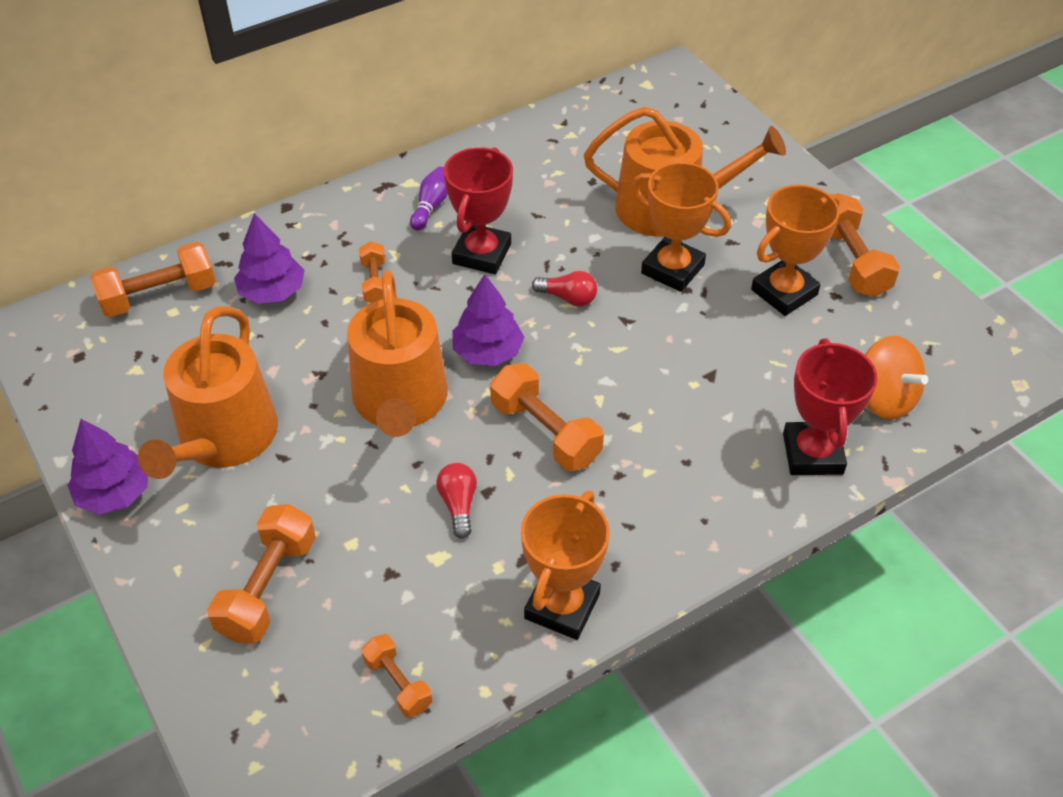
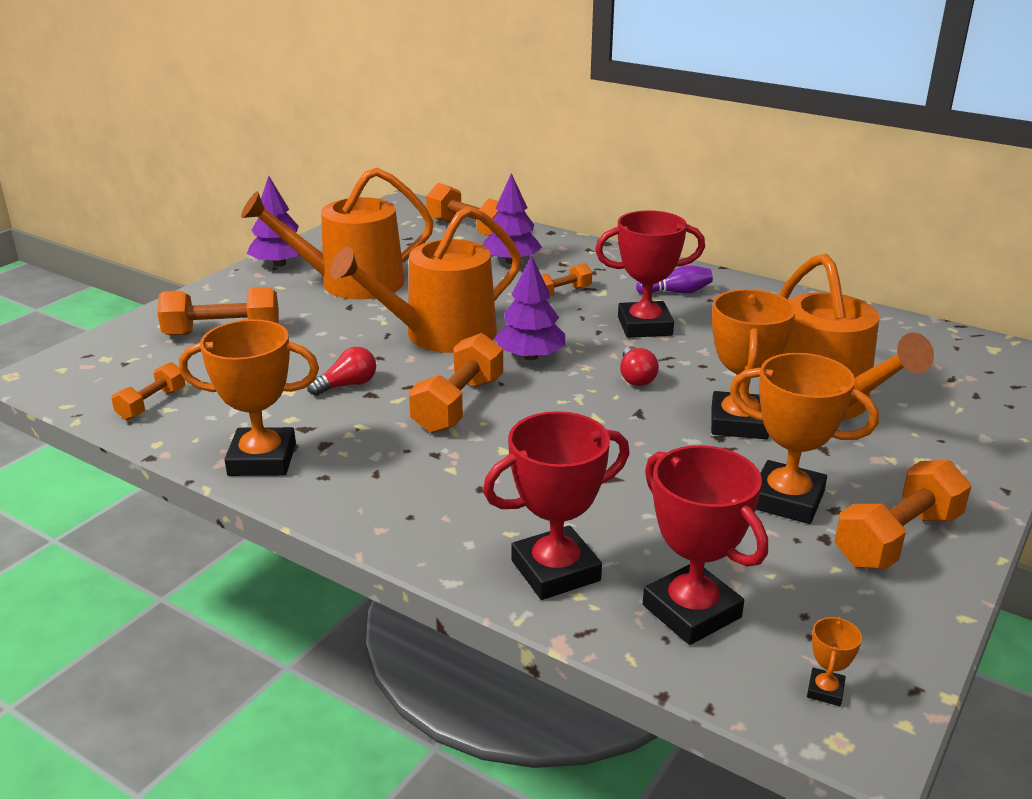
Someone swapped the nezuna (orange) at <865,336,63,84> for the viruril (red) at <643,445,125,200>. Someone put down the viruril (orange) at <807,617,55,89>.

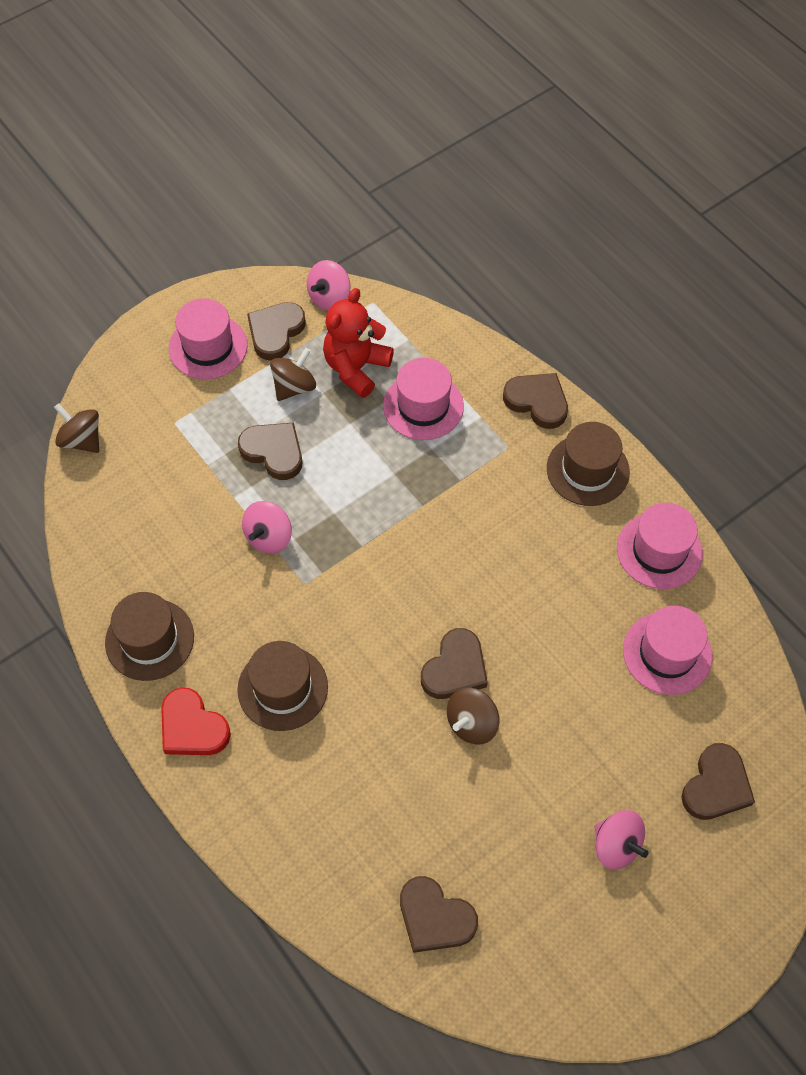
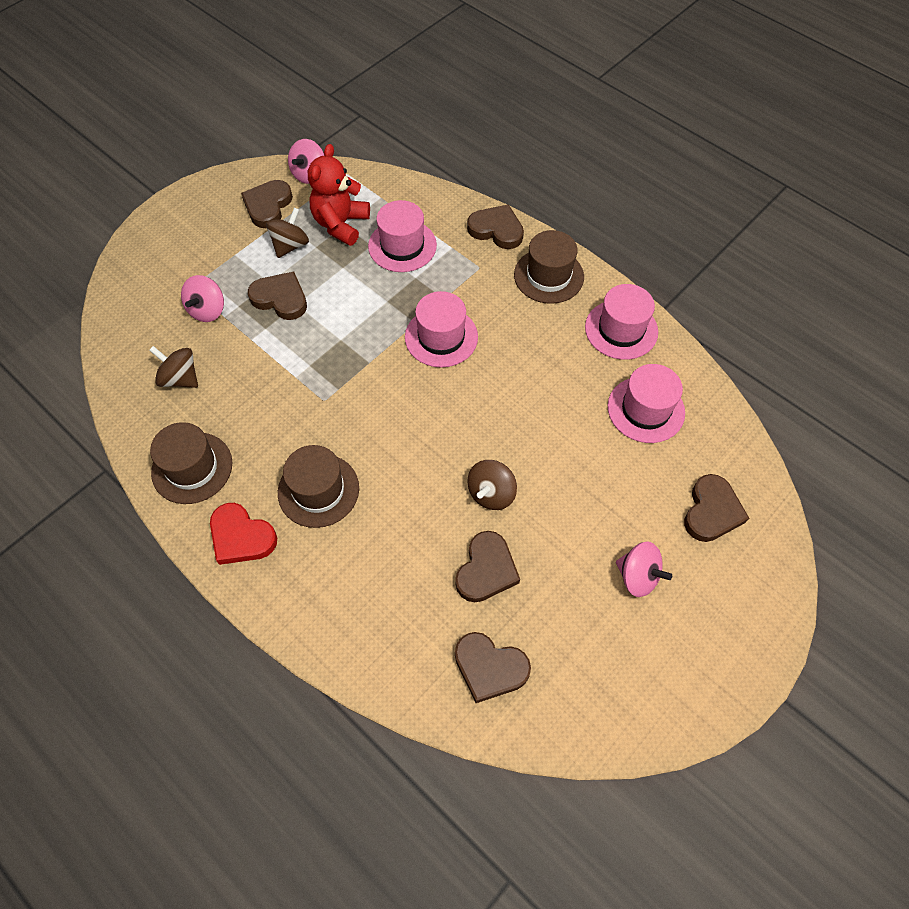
Someone carried the nezuna (brown) from <54,403,45,50> to <149,346,49,42>. Someone carried the nezuna (pink) from <242,501,50,53> to <181,275,43,47>. Someone carried the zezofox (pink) from <169,298,79,81> to <405,291,73,77>. Someone carried the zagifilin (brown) from <421,628,67,71> to <455,531,65,71>.

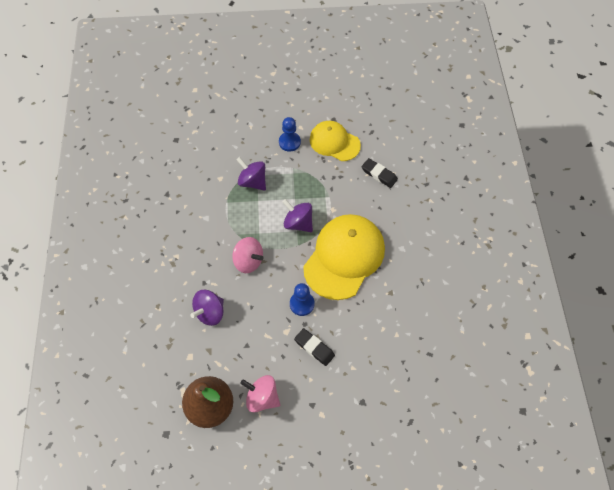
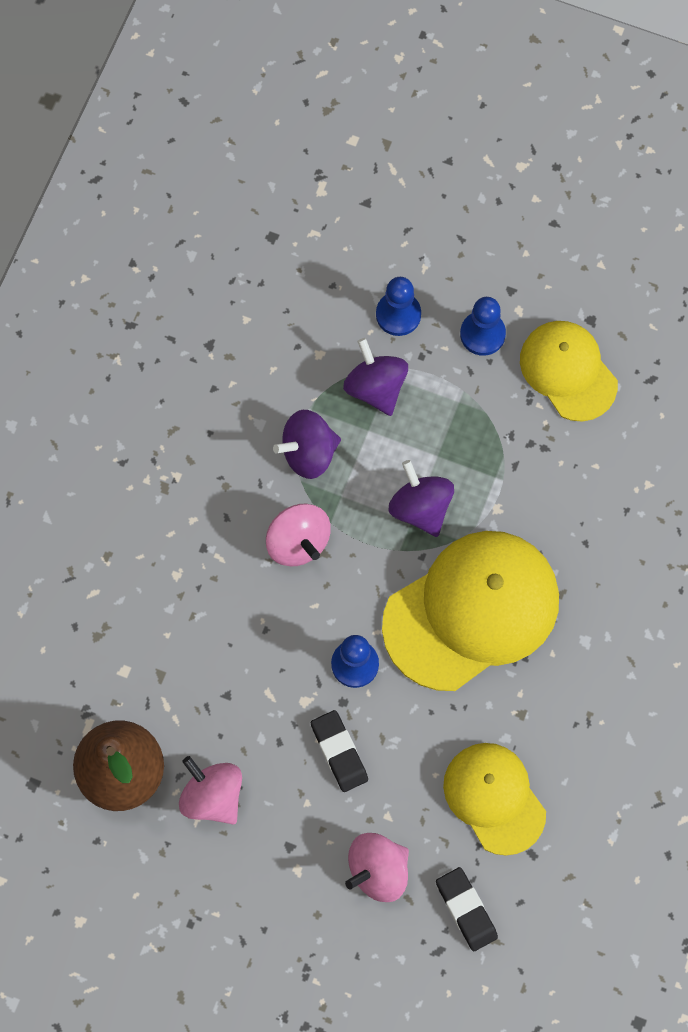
Someone carried the nezuna (purple) from <191,290,33,36> to <273,410,68,69>. Someone put down the nezuna (pink) at <345,833,64,69>. Someone put down the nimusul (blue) at <376,277,45,59>. Someone carried the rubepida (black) from <362,158,36,30> to <436,867,62,84>. Someone put down the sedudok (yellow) at <443,743,103,113>.

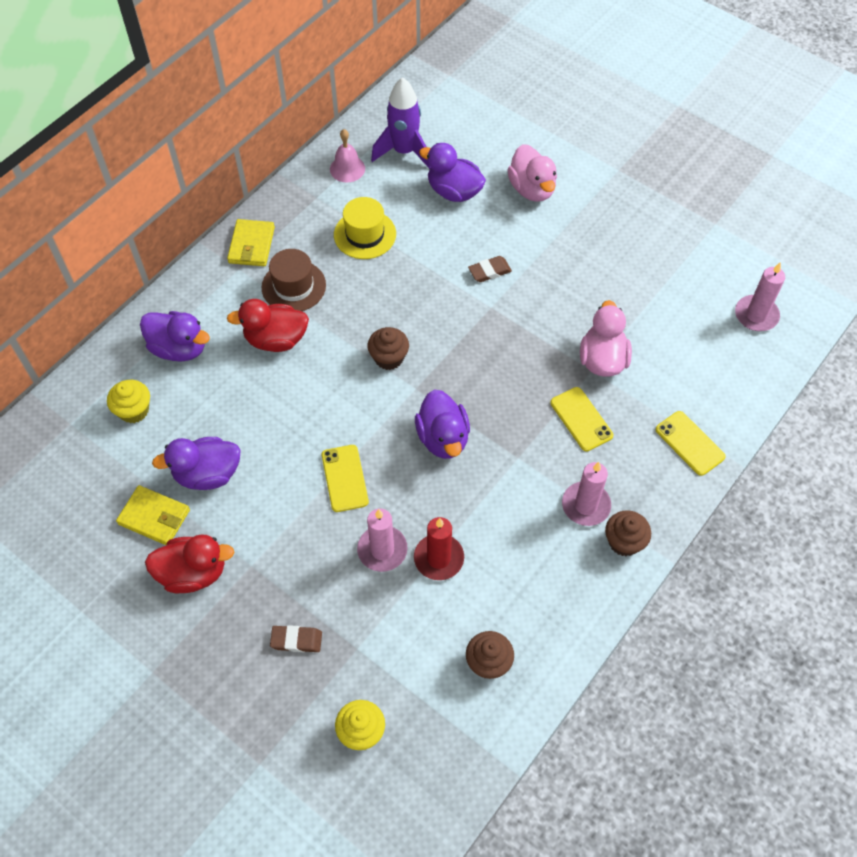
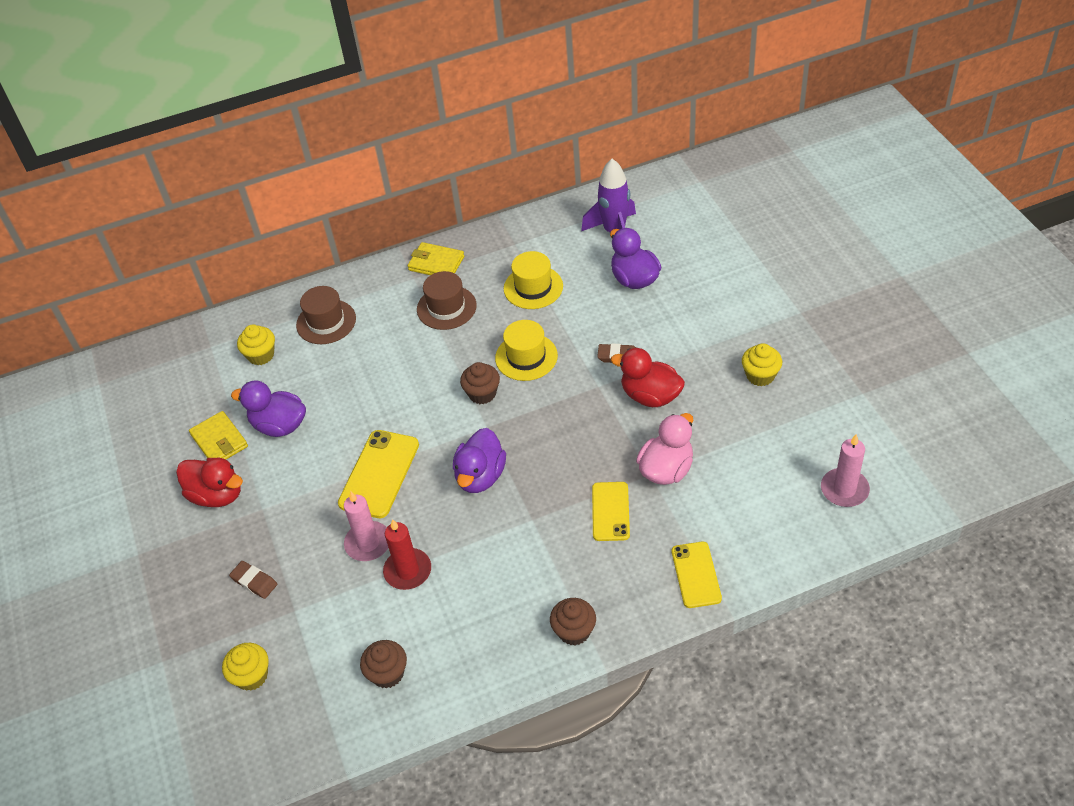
Someone swapped the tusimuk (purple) at <140,311,70,51> for the zezofox (brown) at <296,286,60,58>. Someone scaled the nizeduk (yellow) at <322,445,47,67> by 1.51. Someone rotated the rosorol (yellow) at <227,219,48,47> by 75 degrees clockwise. Someone put down the zezofox (yellow) at <495,320,63,61>. Someone carried the tusimuk (red) from <227,299,82,53> to <611,348,74,59>. Someone put down the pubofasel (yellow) at <742,343,40,43>. Someone took away the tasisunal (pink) at <330,129,35,53>. Someone took away the tusimuk (pink) at <507,144,50,58>. Someone took away the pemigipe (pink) at <562,462,49,64>.

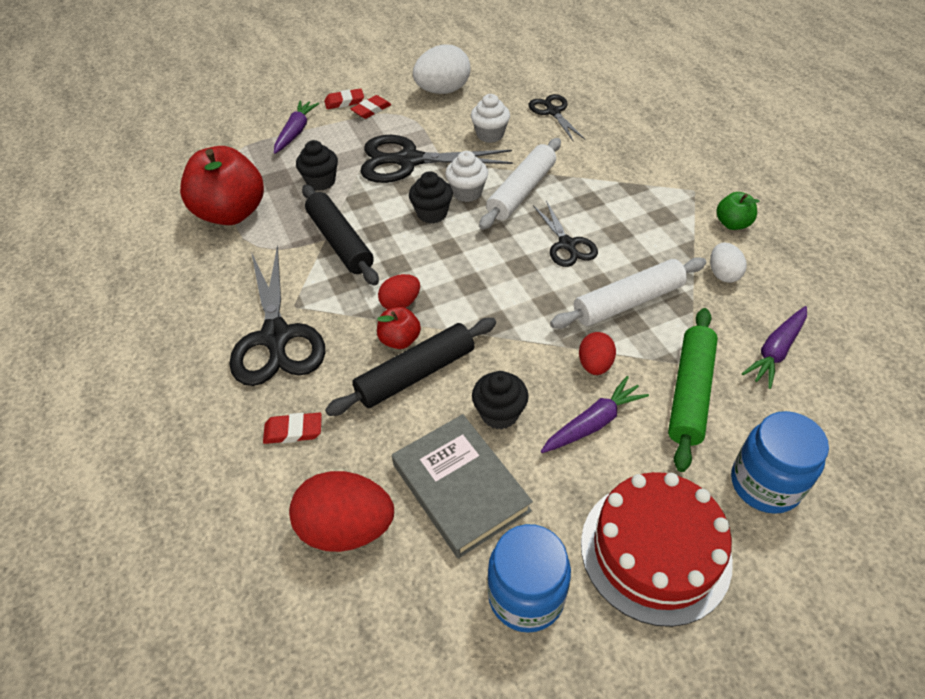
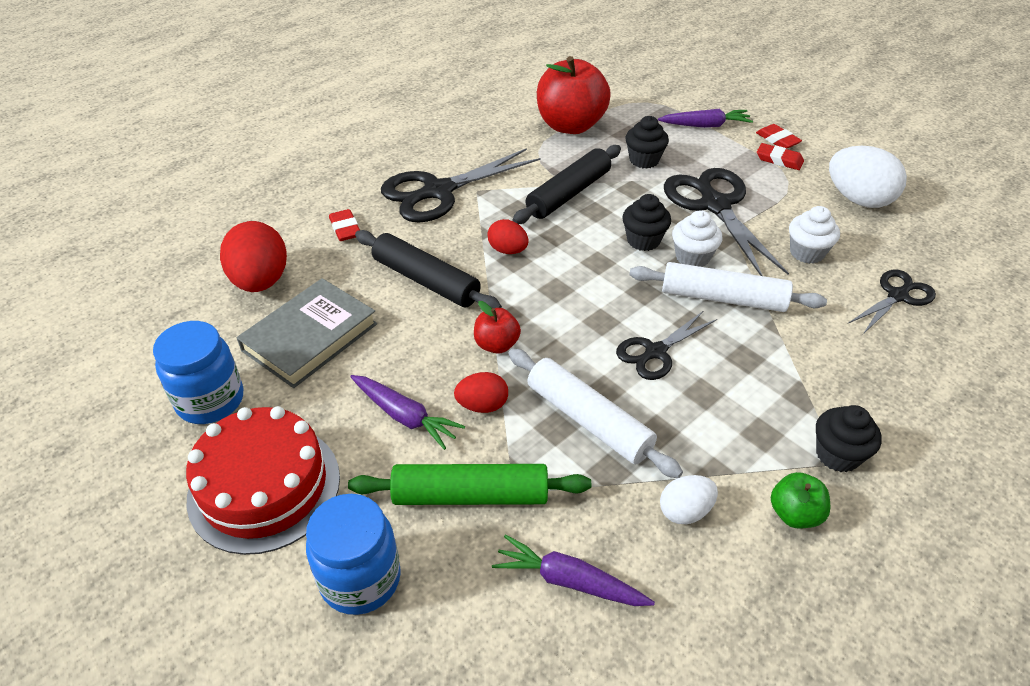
Someone carried the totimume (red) from <377,307,44,42> to <474,301,47,53>. Someone carried the pubofasel (black) from <472,371,56,58> to <816,405,66,67>.

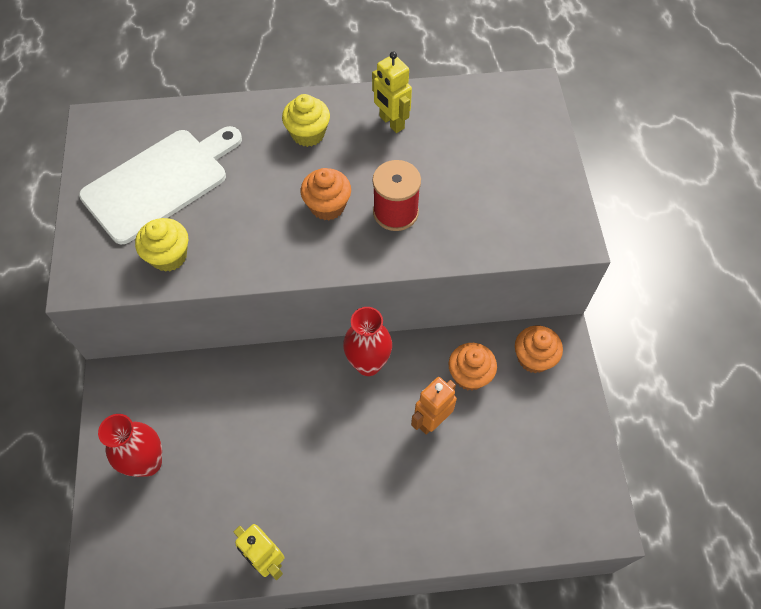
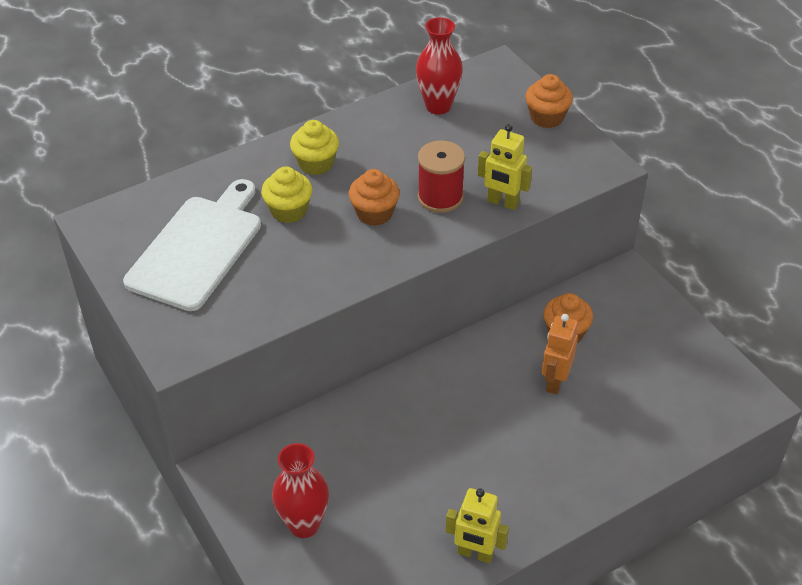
Someone carried the pubofasel (yellow) from <135,218,53,54> to <261,166,52,57>. Someone carried the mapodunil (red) from <343,307,49,69> to <416,17,47,98>. Someone carried the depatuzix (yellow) from <372,51,40,82> to <478,124,54,86>. Someone carried the pubofasel (orange) from <515,326,48,47> to <525,74,48,54>.

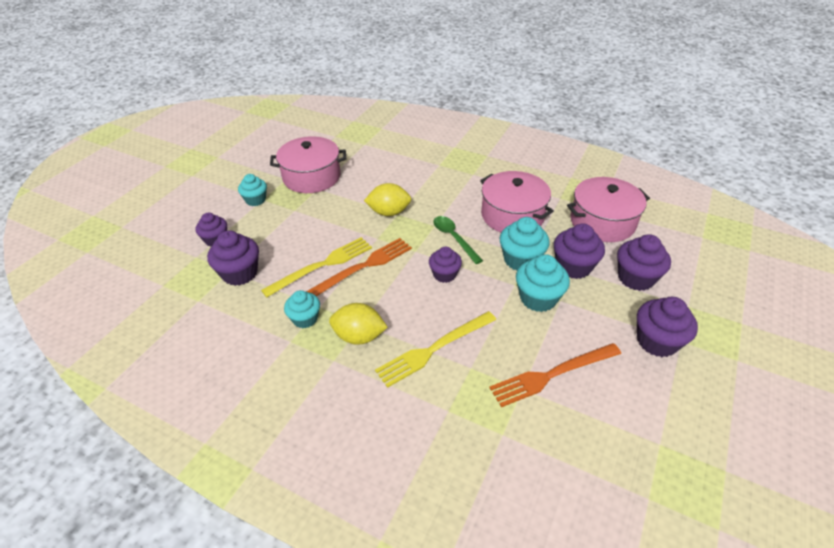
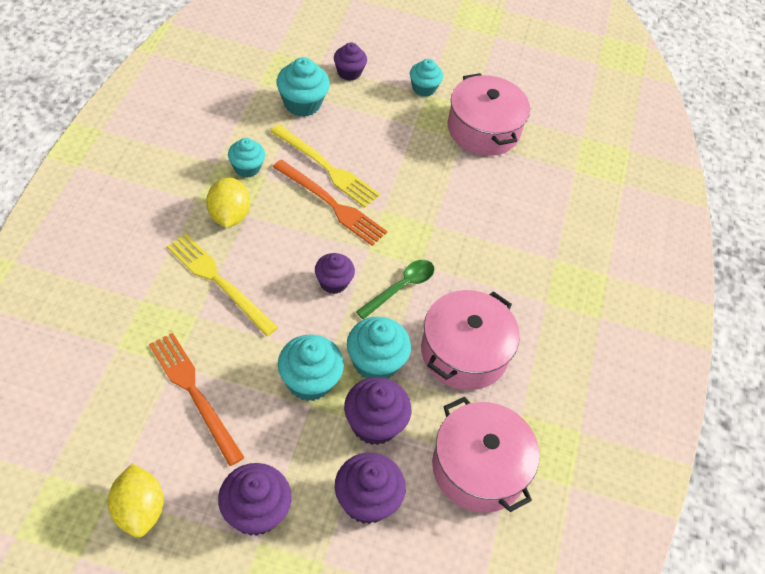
Someone carried the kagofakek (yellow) from <364,183,47,33> to <108,464,56,74>. Someone repainted the pubofasel (purple) at <207,230,52,56>, which became the pubofasel (turquoise) at <277,57,53,60>.

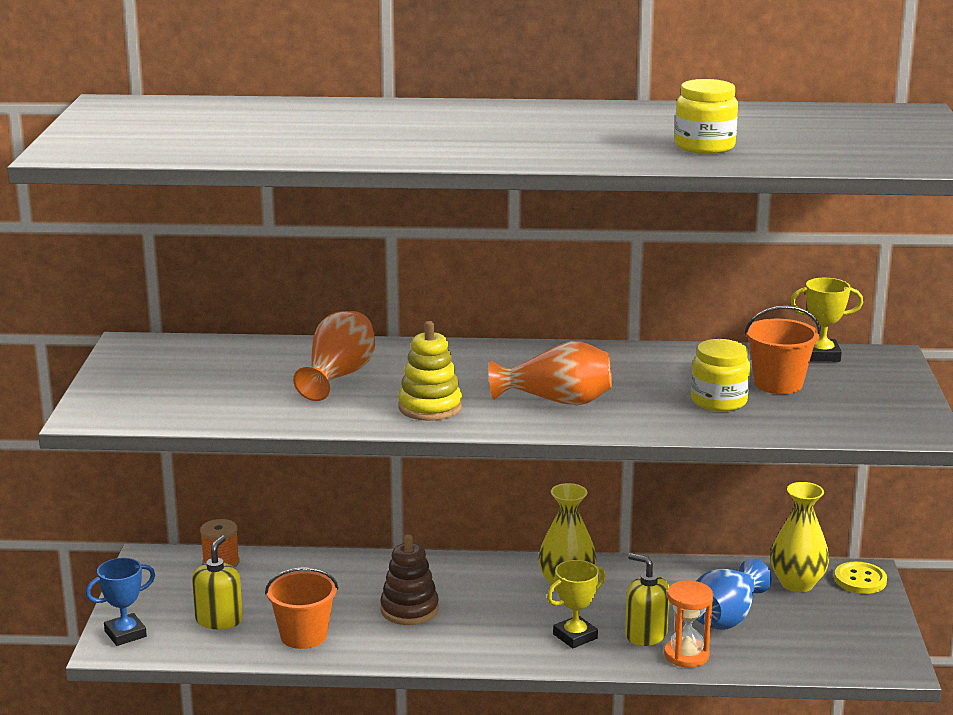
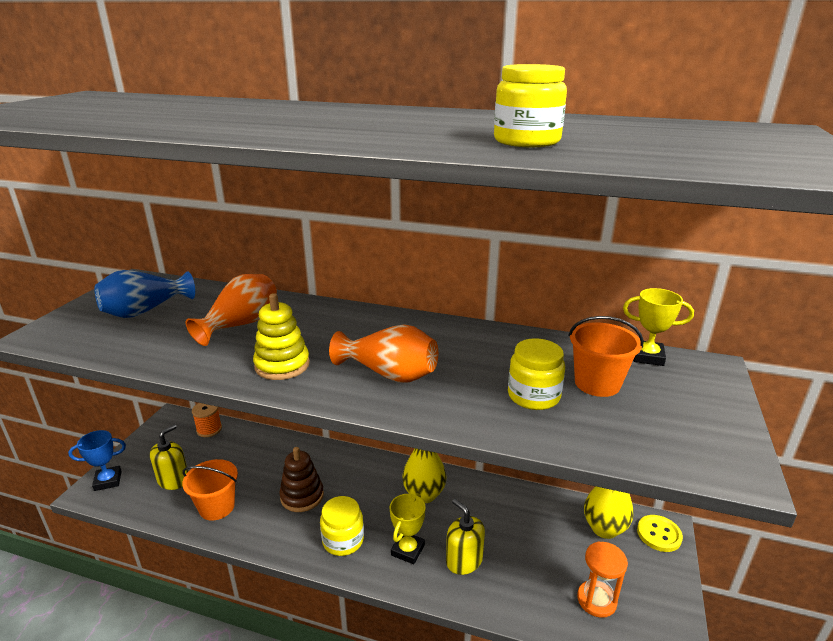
Someone carried the mapodunil (blue) from <696,559,76,71> to <94,270,101,48>. Someone put down the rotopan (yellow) at <320,496,44,60>. Someone rotated the viruril (yellow) at <547,560,59,88> by 45 degrees counterclockwise. Someone carried the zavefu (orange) from <664,580,49,88> to <577,542,51,76>.

